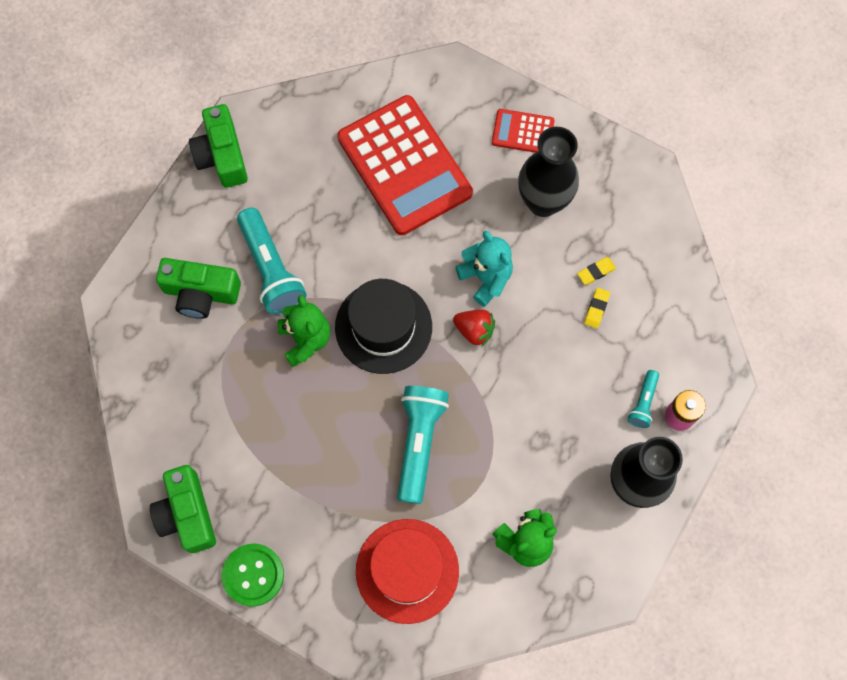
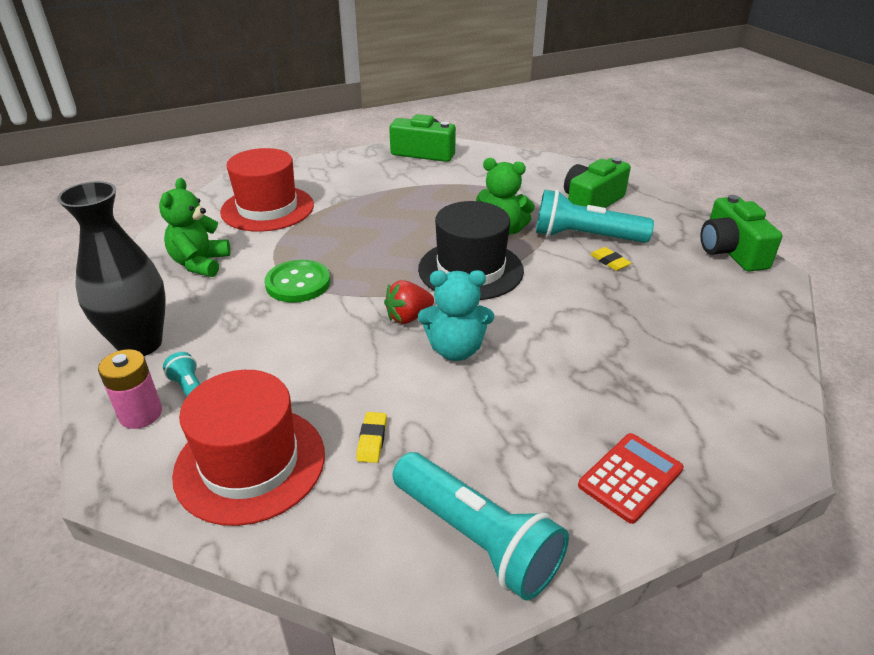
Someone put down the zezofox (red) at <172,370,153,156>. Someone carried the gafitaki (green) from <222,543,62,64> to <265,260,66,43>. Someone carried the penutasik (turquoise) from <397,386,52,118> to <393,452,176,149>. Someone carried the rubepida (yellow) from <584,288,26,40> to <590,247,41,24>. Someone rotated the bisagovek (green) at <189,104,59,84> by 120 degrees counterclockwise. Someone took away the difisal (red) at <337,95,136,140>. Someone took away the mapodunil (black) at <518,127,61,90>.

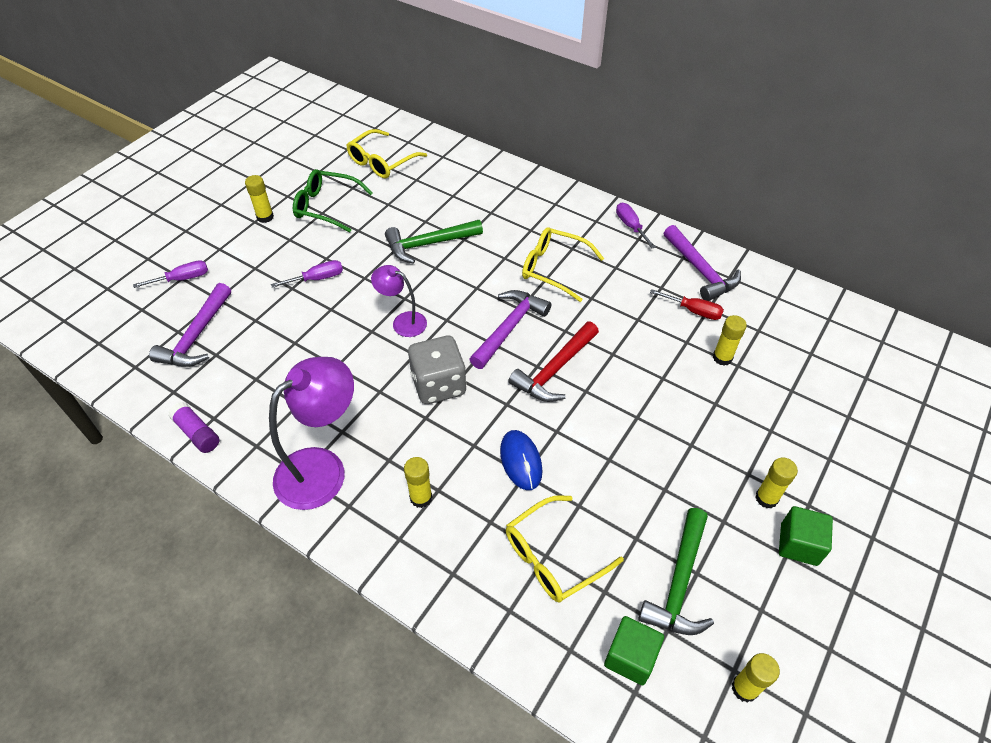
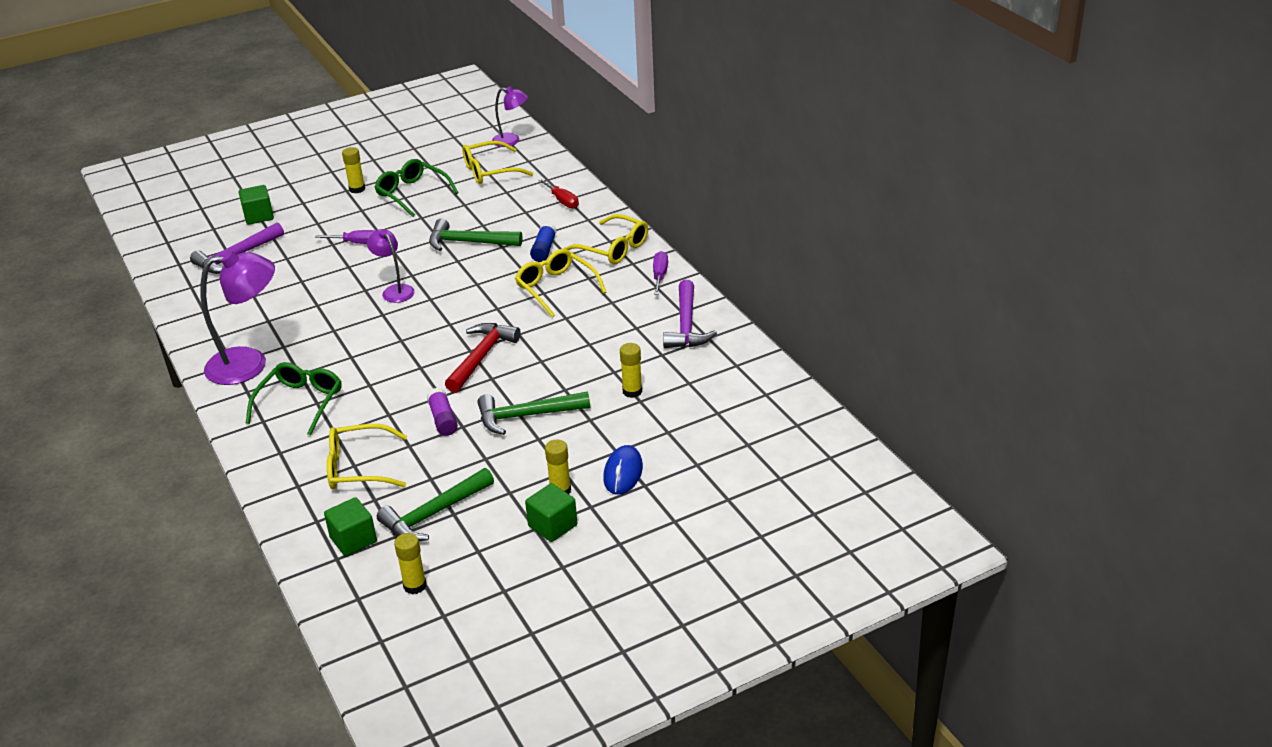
Someone swapped the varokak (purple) at <133,260,75,28> for the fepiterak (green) at <239,185,35,40>. Someone swapped the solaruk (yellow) at <404,457,28,51> for the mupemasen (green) at <246,362,96,74>. Someone carried the solaruk (purple) from <168,402,52,51> to <427,388,31,48>. Someone rotated the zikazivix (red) at <508,322,91,80> by 135 degrees clockwise. Someone put down the zikazivix (green) at <477,391,113,44>. Someone put down the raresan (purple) at <492,87,36,60>. Someone put down the solaruk (blue) at <530,223,27,39>. Someone carried the varokak (red) from <650,289,74,31> to <538,178,41,31>. Someone put down the mupemasen (yellow) at <564,214,84,50>. Someone carried the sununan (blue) from <500,430,42,60> to <603,445,40,50>. Someone took away the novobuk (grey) at <408,335,58,69>. Someone took away the zikazivix (purple) at <469,290,82,79>.

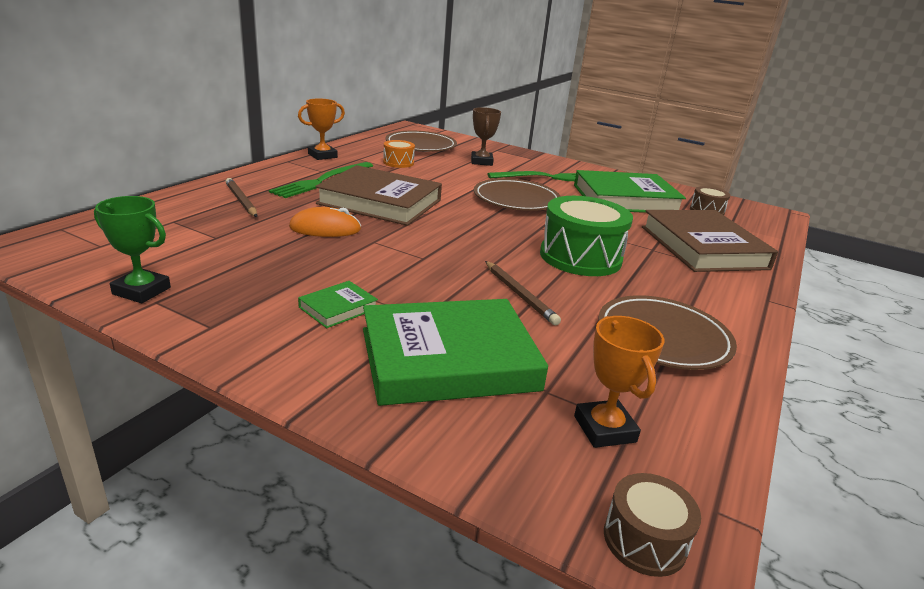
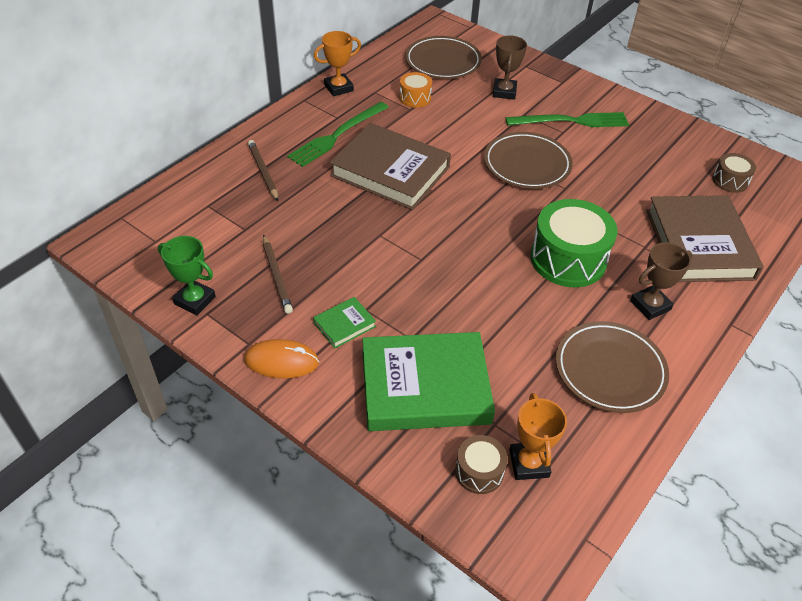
Someone carried the sununan (orange) from <289,207,72,30> to <244,339,75,39>. Someone carried the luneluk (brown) from <485,261,76,64> to <263,234,30,80>. Someone carried the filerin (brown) from <604,473,97,104> to <455,435,53,59>. Someone put down the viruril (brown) at <630,242,63,78>. Someone took away the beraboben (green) at <574,170,112,43>.

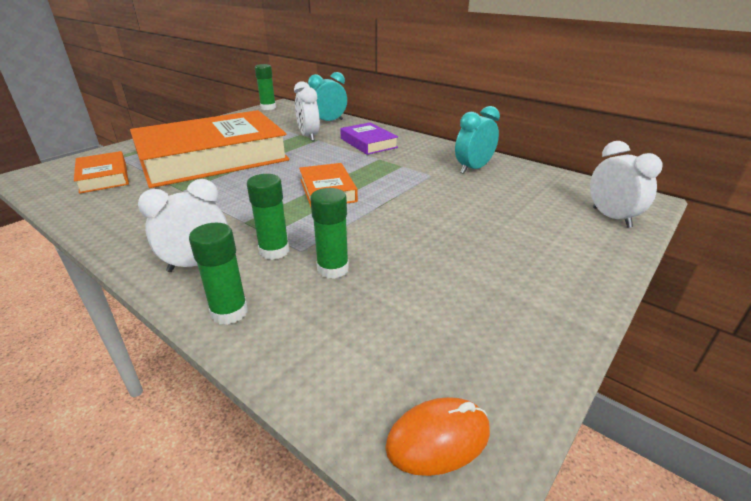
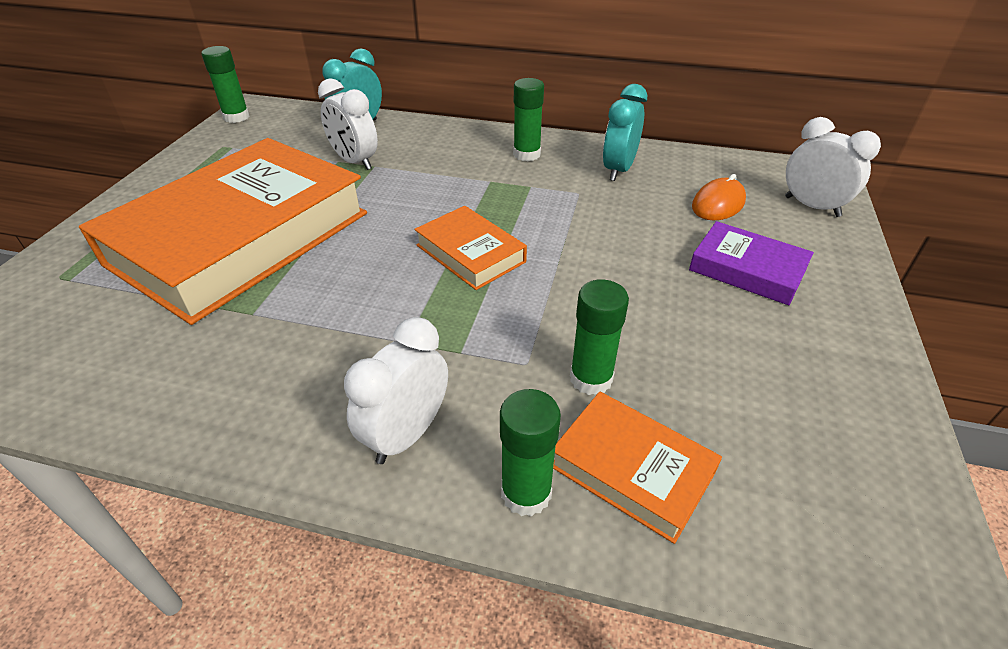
Someone carried the solaruk (green) from <247,174,42,86> to <513,78,31,83>. Someone carried the beraboben (orange) from <74,151,55,43> to <553,392,169,152>. Someone carried the beraboben (purple) from <340,122,58,33> to <689,221,125,84>. Someone carried the sununan (orange) from <385,397,105,79> to <692,174,54,46>.

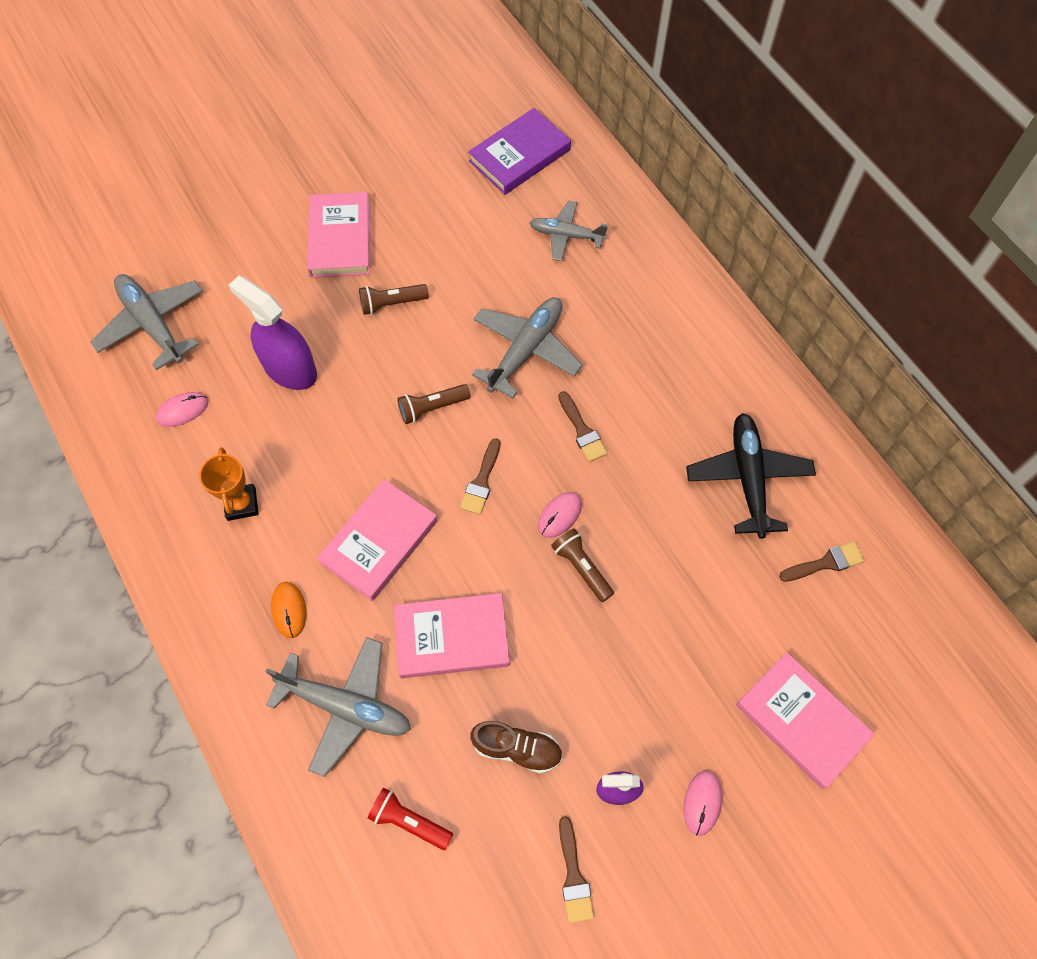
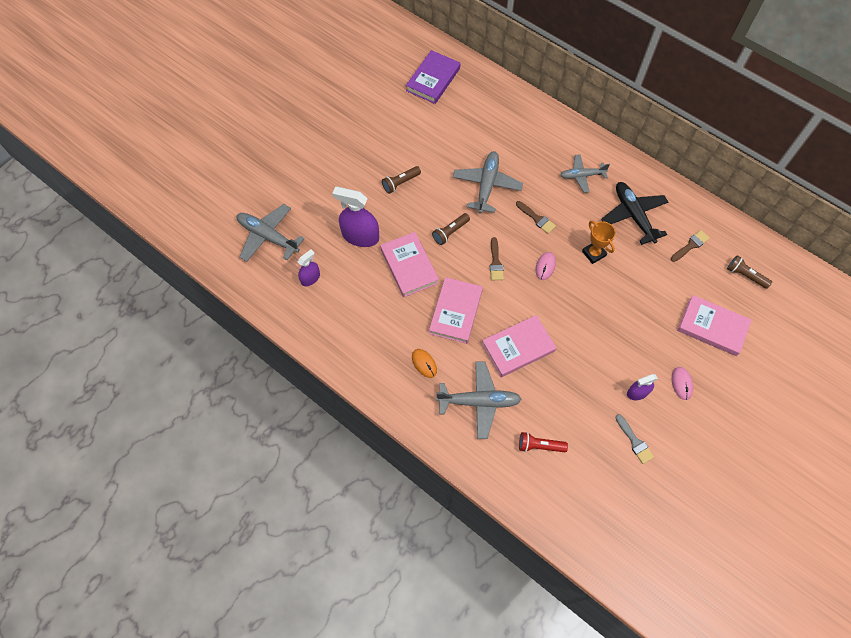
Someone swapped the sununan (pink) at <156,392,52,35> for the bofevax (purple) at <298,249,22,37>. Someone carried the beraboben (pink) from <307,192,63,86> to <380,232,59,65>. Someone carried the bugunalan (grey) from <530,201,78,60> to <560,154,50,39>. Someone carried the viruril (orange) from <199,447,59,74> to <582,221,34,43>. Someone repainted the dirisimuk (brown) at <559,816,35,107>, which became the dirisimuk (grey) at <615,414,39,50>. Someone carried the penutasik (brown) from <551,528,63,74> to <727,255,45,34>. Someone took away the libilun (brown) at <470,721,92,53>.

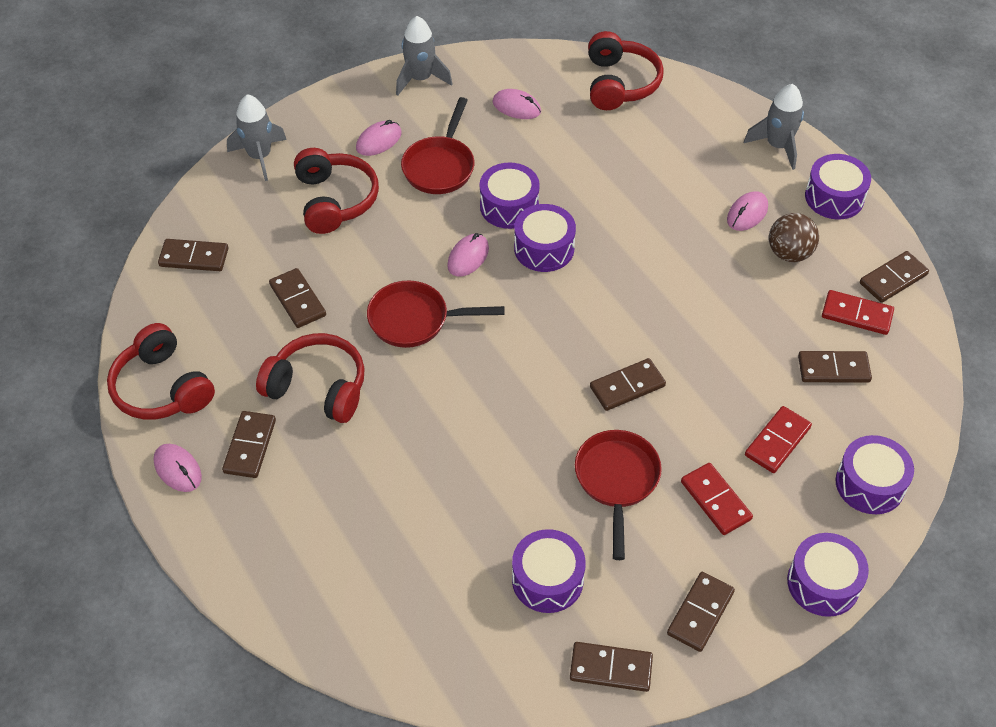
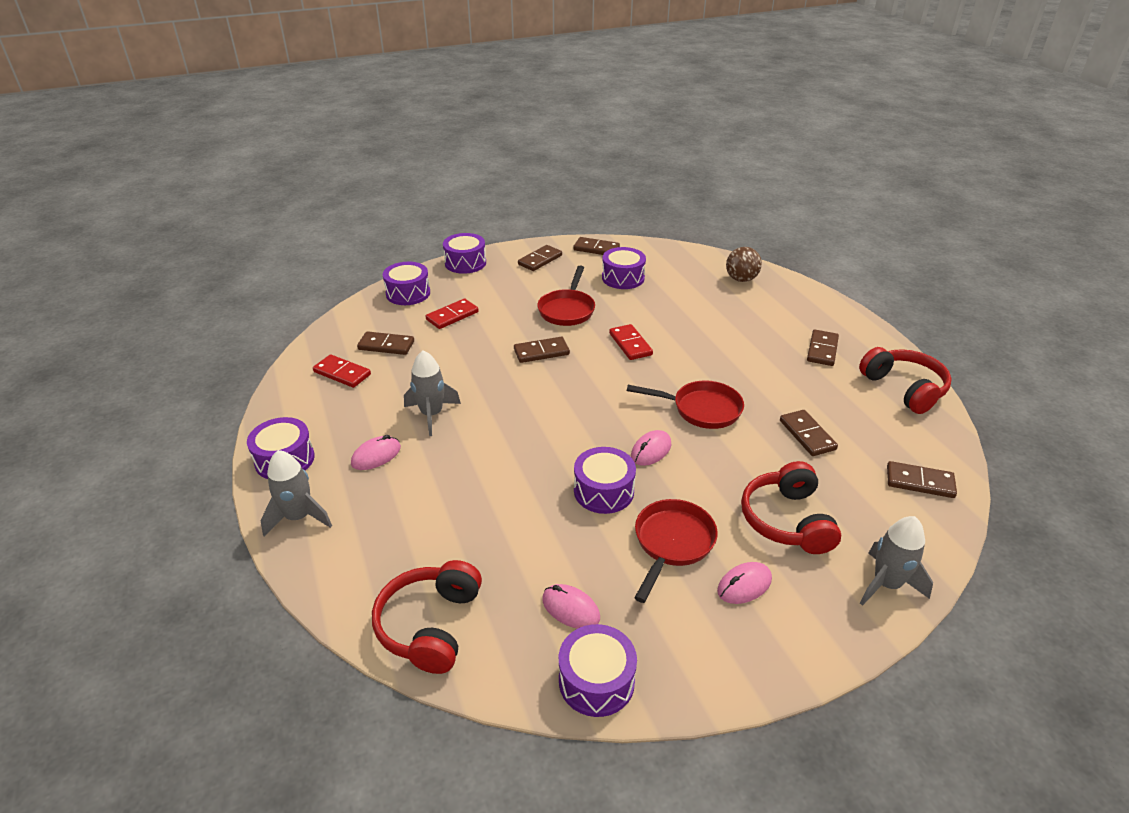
Someone carried the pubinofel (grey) from <396,16,56,80> to <404,350,57,86>. Someone carried the filerin (purple) from <514,204,62,68> to <559,624,78,93>. Someone carried the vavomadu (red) from <681,463,72,72> to <609,324,44,36>. Someone carried the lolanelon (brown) from <769,213,50,49> to <726,247,36,35>. Someone took away the sununan (pink) at <153,444,49,48>. Someone took away the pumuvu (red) at <256,333,109,90>. Someone took away the vavomadu (brown) at <860,251,69,52>.

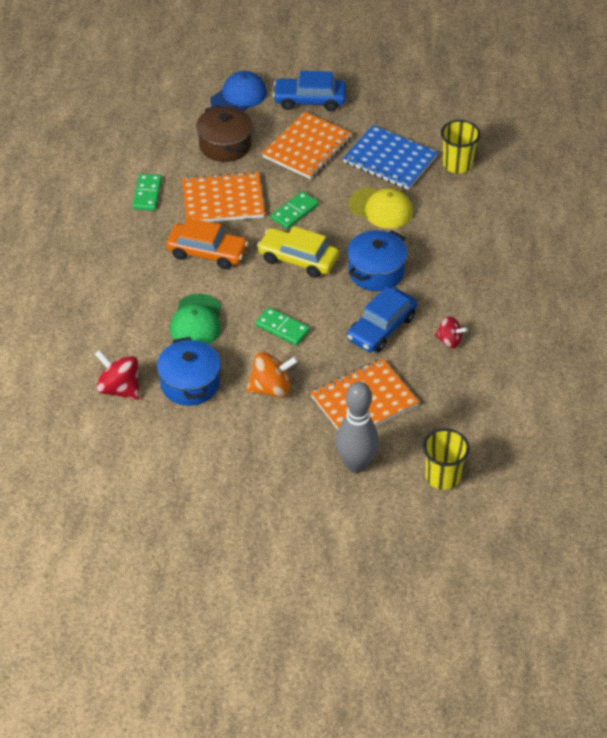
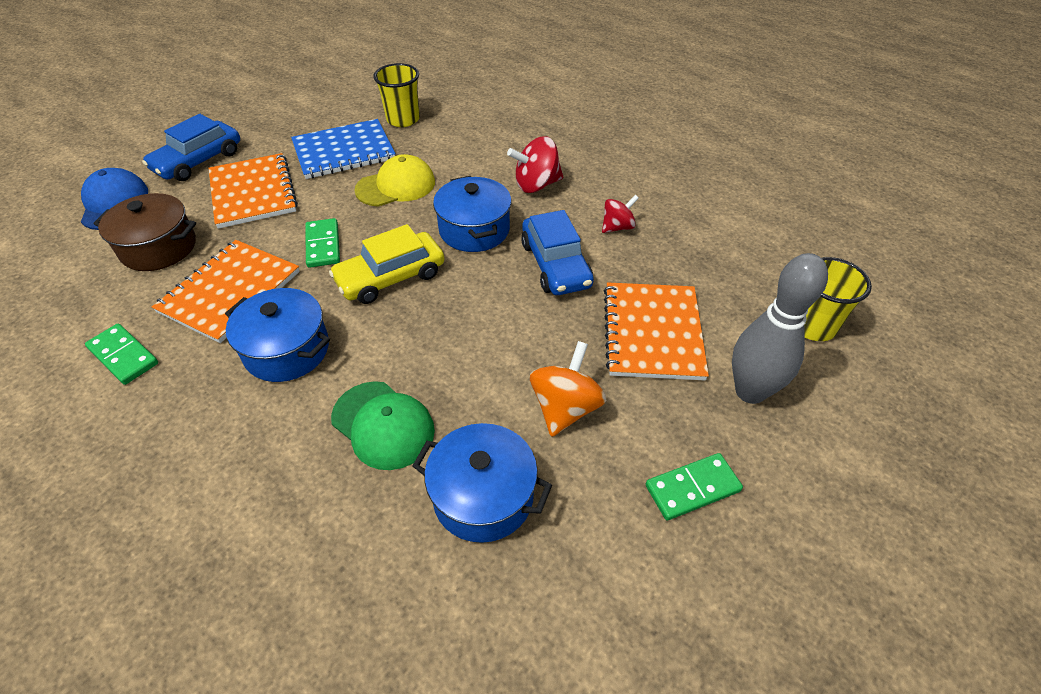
Someone swapped the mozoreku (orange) at <166,218,82,51> for the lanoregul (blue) at <225,288,105,94>. Someone carried the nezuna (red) from <95,350,44,50> to <507,137,56,56>. Someone carried the vavomadu (green) from <255,307,55,39> to <646,453,97,67>.

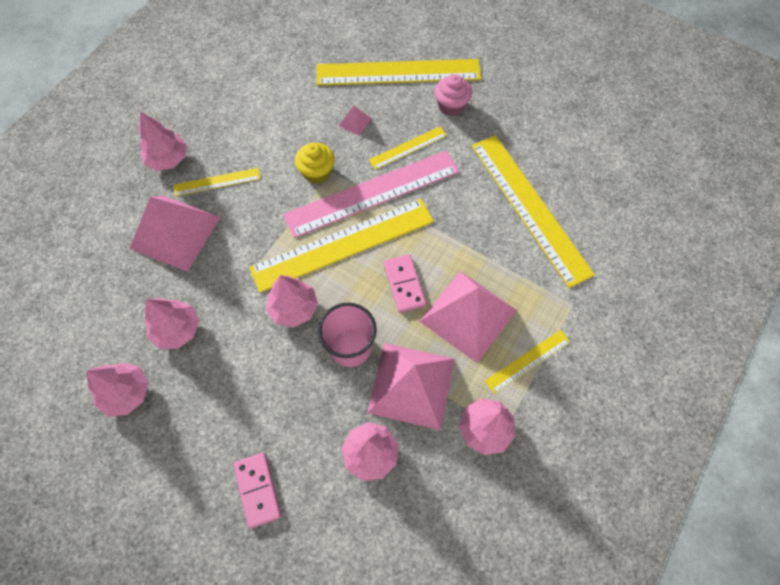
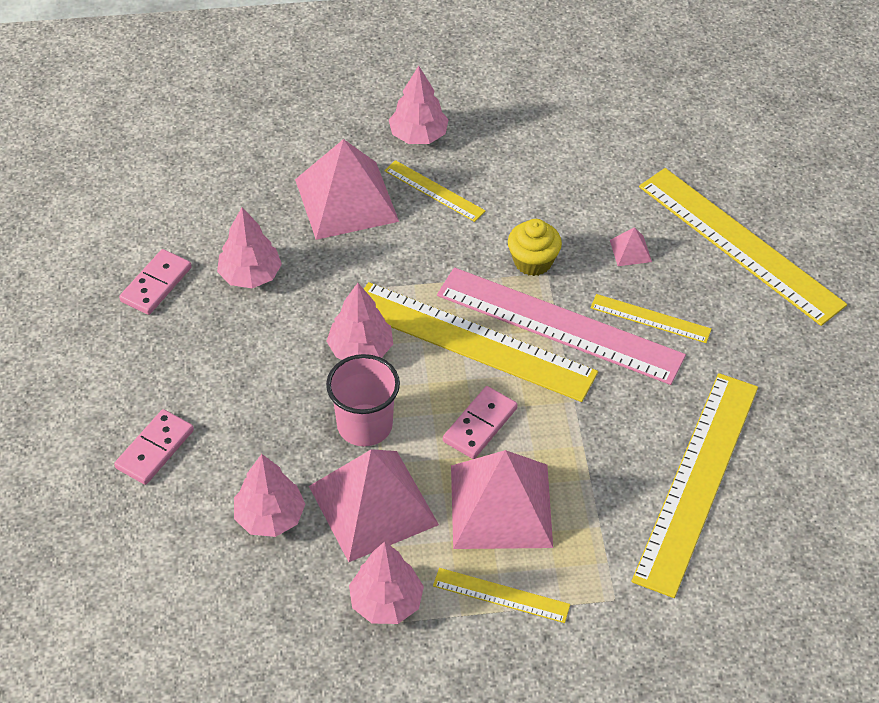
Someone swapped the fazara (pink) at <86,362,63,54> for the vavomadu (pink) at <119,249,73,66>. Someone took away the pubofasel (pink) at <435,74,37,42>.

